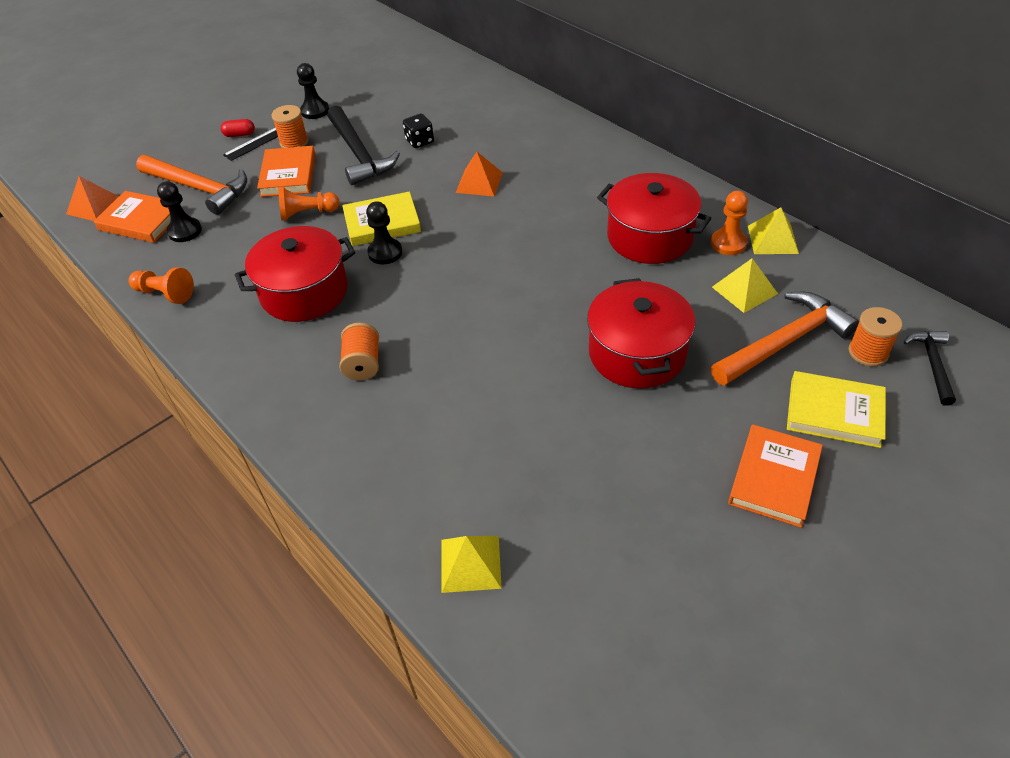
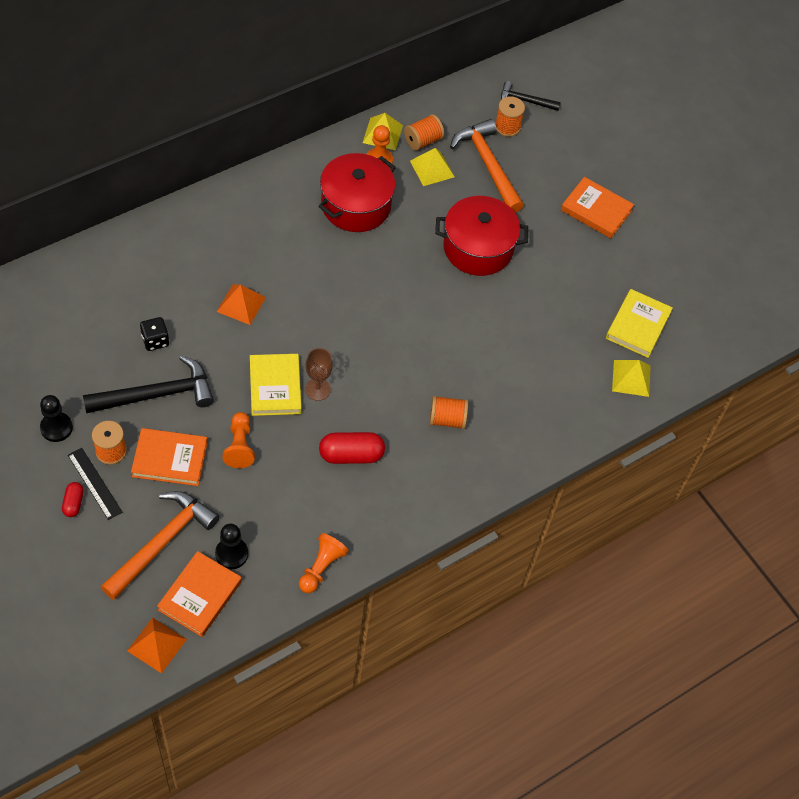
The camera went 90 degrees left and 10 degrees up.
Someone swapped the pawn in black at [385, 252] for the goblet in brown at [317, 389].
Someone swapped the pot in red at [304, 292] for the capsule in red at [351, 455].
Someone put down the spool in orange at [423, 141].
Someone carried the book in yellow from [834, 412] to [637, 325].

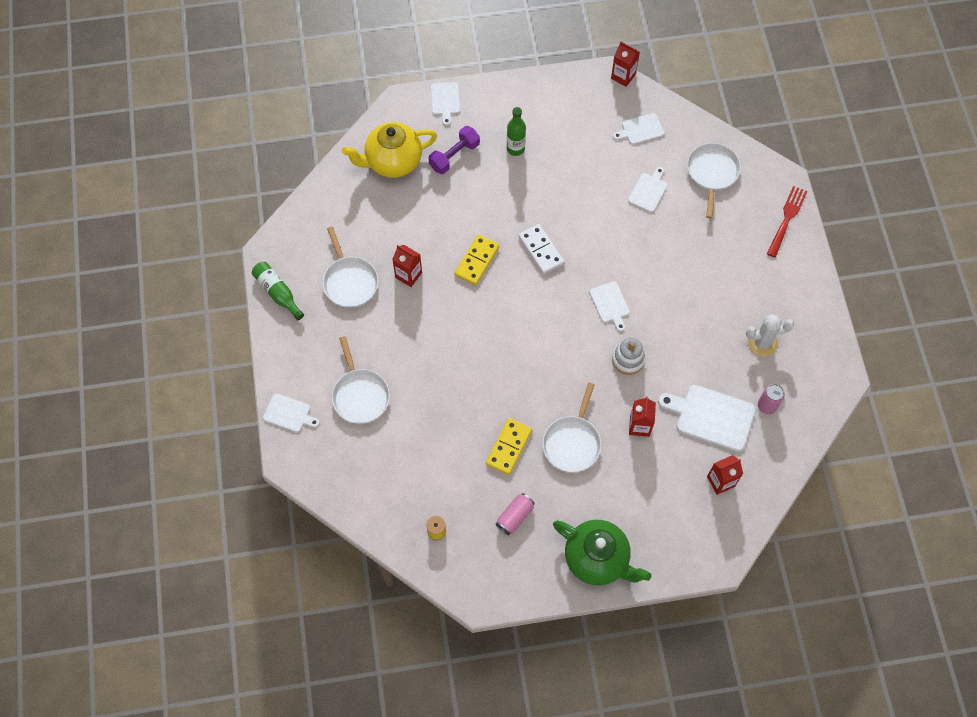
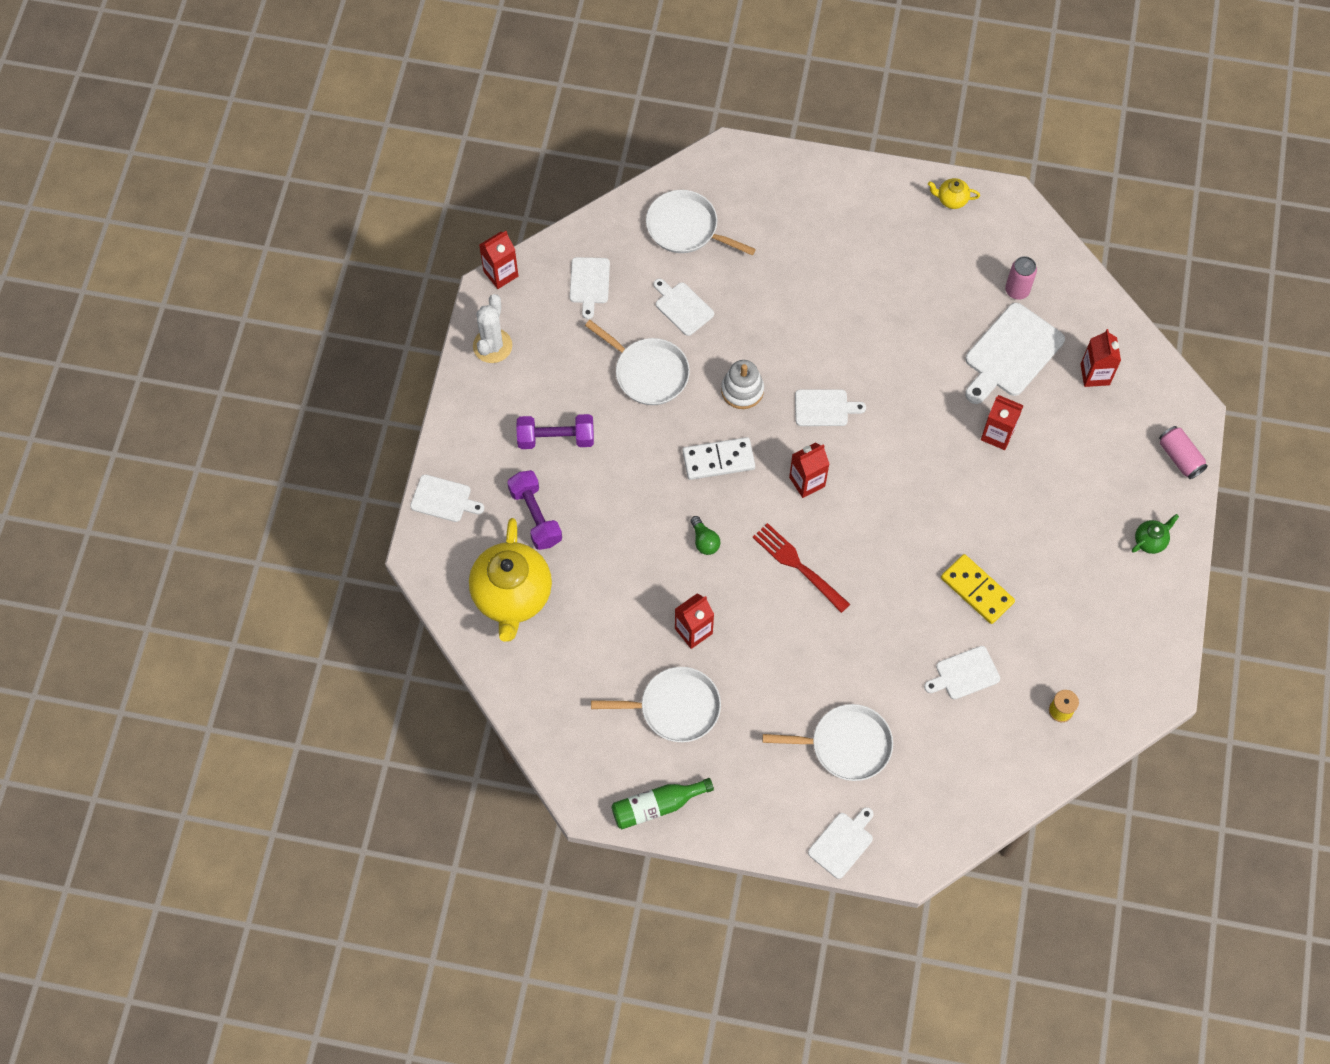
The camera went 70 degrees left and 0 degrees up.
Someone carried the cactus in white from [762, 342] to [492, 346].
Someone swapped the bottle in green at [515, 149] for the dumbbell in purple at [556, 438].
Someone carried the pan in white from [572, 443] to [648, 373].
Someone swapped the domino in yellow at [477, 261] for the light bulb in green at [704, 541].
Someone carried the stacking toy in white from [628, 359] to [742, 390].
Someone carried the fork in red from [787, 219] to [799, 566].
Someone put down the carton in red at [807, 482].
Someone put down the cutting board in white at [964, 674].
Someone put down the teapot in yellow at [951, 200].
Someone scaled the teapot in green at [597, 559] by 0.42.
Someone carried the can in pink from [515, 516] to [1179, 457].

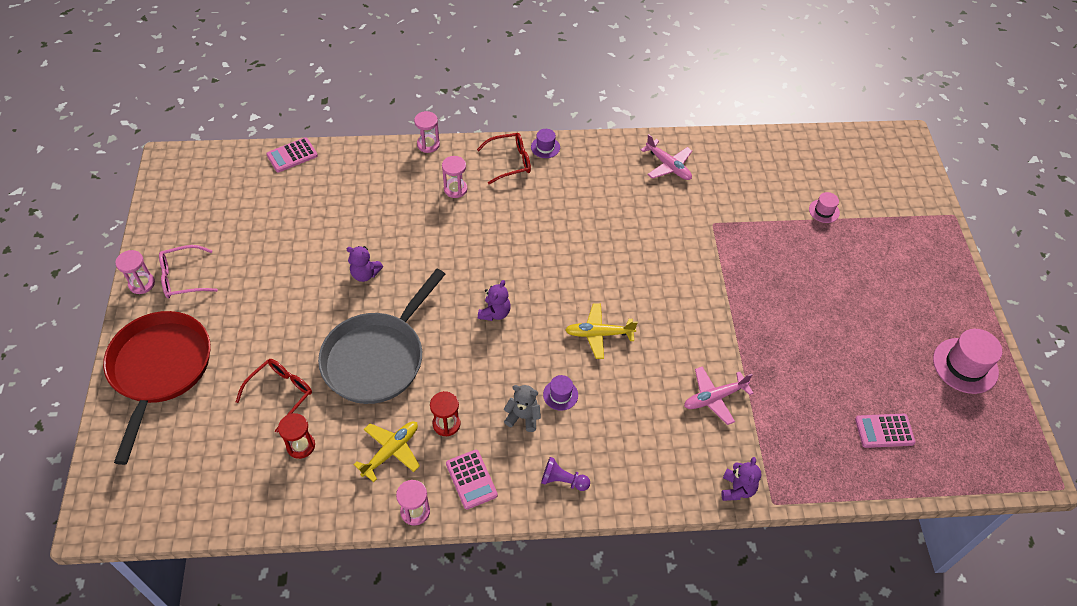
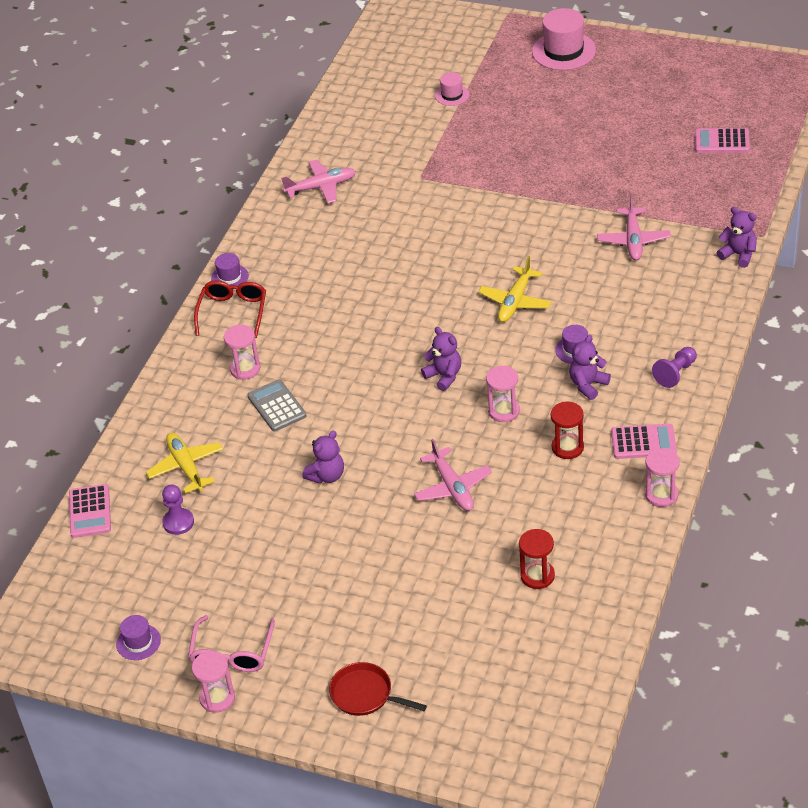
The camera went 60 degrees left and 10 degrees down.
Someone put down the hat in purple at [138, 642].
Someone carried the plane in yellow from [391, 451] to [186, 467].
Someone put down the pawn in purple at [178, 522].
Someone put down the calculator in grey at [277, 406].
Someone scaled the pan in red at [159, 370] by 0.46.
Someone swapped the pan in grey at [377, 358] for the plane in pink at [452, 487].
Someone carried the hourglass in pink from [428, 144] to [503, 411].
Someone carried the hat in pink from [965, 365] to [563, 51].
Someone repainted the teddy bear in grey at [523, 417], which became the teddy bear in purple at [588, 385].
Someone rotated the calculator in pink at [884, 431] by 75 degrees clockwise.
Someone took away the glasses in red at [281, 393].

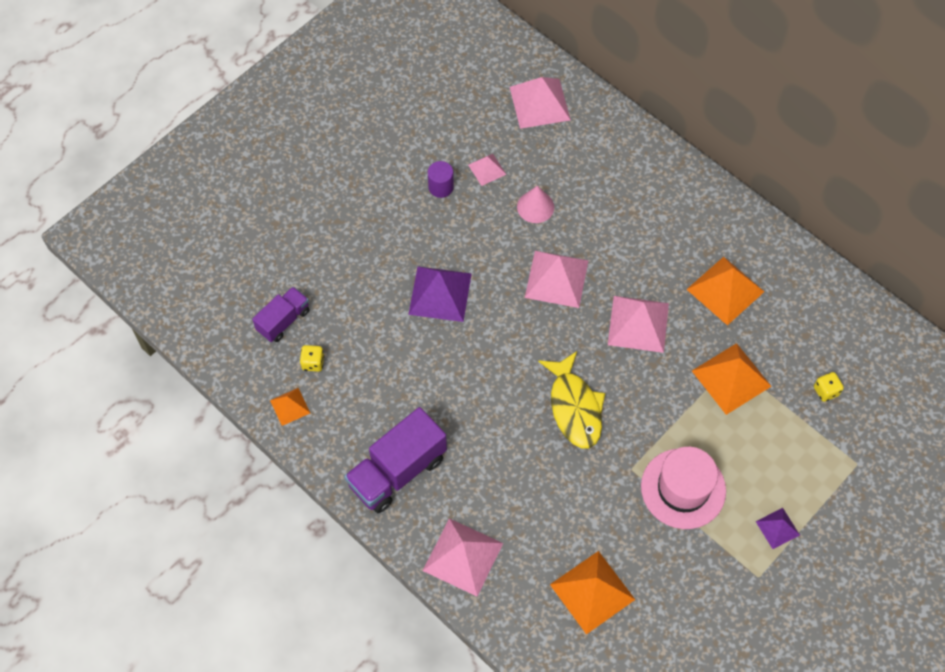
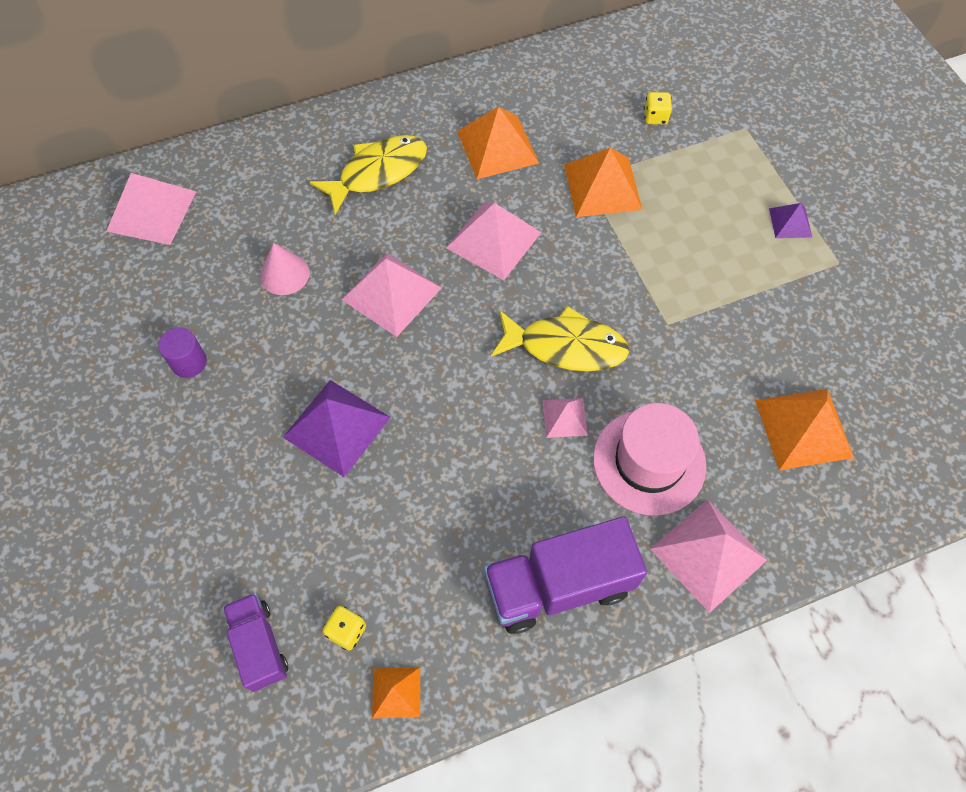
The camera went 65 degrees left and 0 degrees up.
Someone put down the fish in yellow at [378, 173].
Someone rotated the truck in purple at [397, 471] by 90 degrees clockwise.
Someone carried the pyramid in pink from [487, 169] to [564, 417].
Someone carried the hat in pink from [683, 488] to [649, 462].

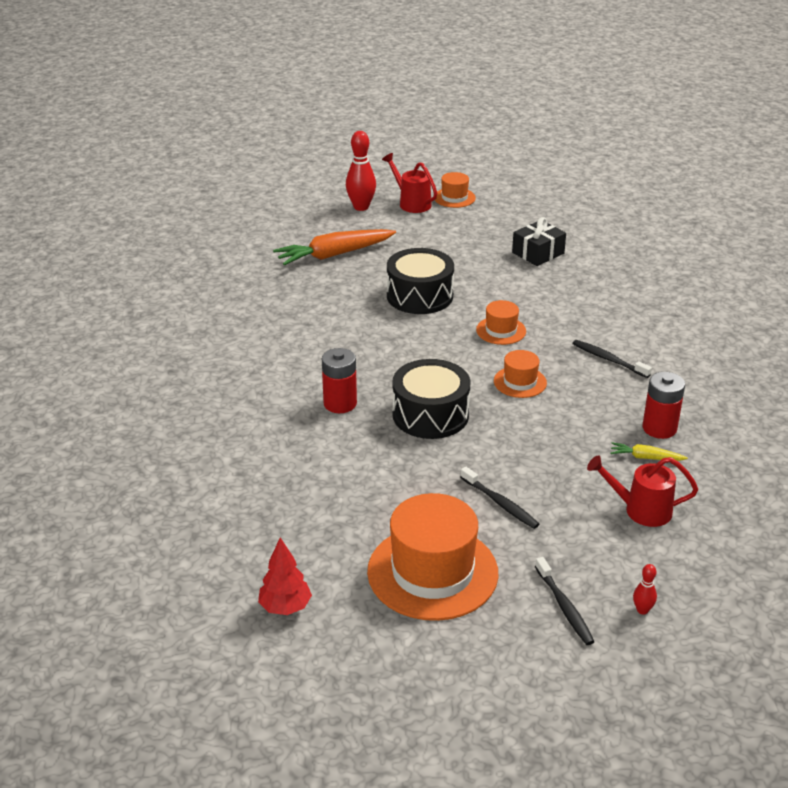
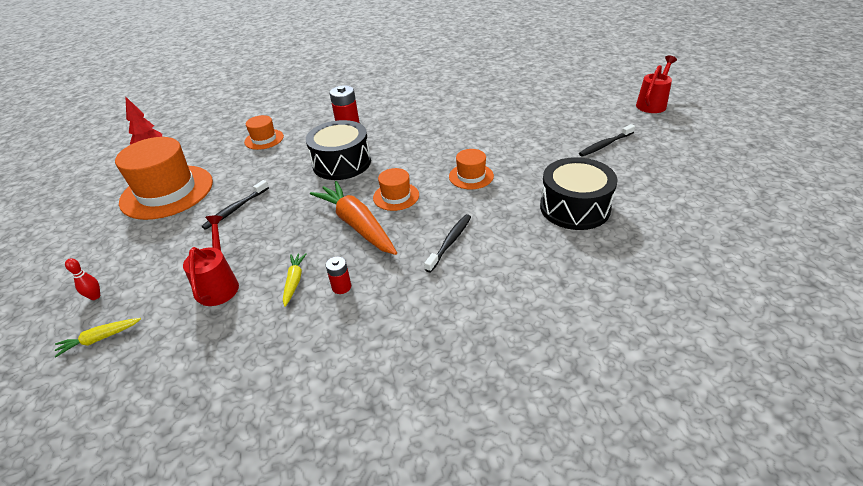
The camera went 80 degrees right and 5 degrees up.
Someone put down the carrot in yellow at [100, 339].
Someone carried the hat in orange from [454, 198] to [264, 139].
Someone carried the carrot in orange from [334, 255] to [357, 225].
Someone scaled the battery in red at [659, 428] by 0.57.
Someone carried the drum in black from [419, 296] to [574, 207].
Someone carried the toothbrush in black from [564, 607] to [605, 145].
Someone took away the bowling pin in red at [361, 207].
Someone took away the gift in black at [538, 253].

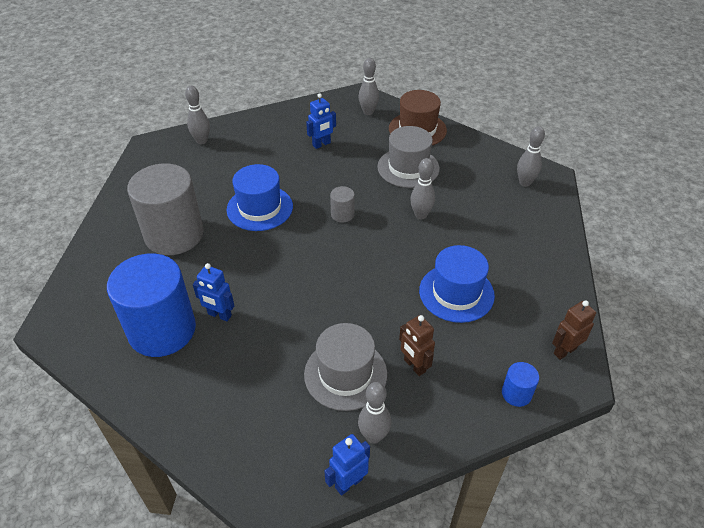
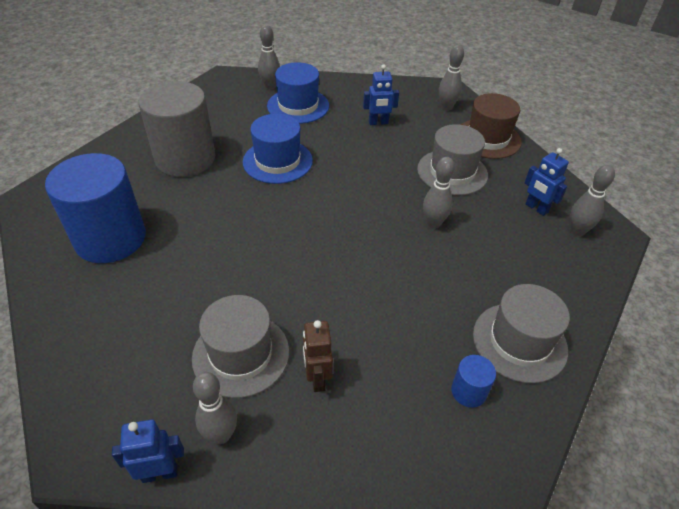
The camera went 25 degrees right and 0 degrees up.
Someone carried the hat in blue from [456, 293] to [298, 106].
Someone carried the cylinder in blue from [516, 393] to [468, 391].
Someone put down the hat in grey at [519, 342].
Someone carried the robot in blue from [219, 315] to [536, 208].
Someone took away the cylinder in grey at [342, 214].
Someone took away the robot in brown at [564, 351].

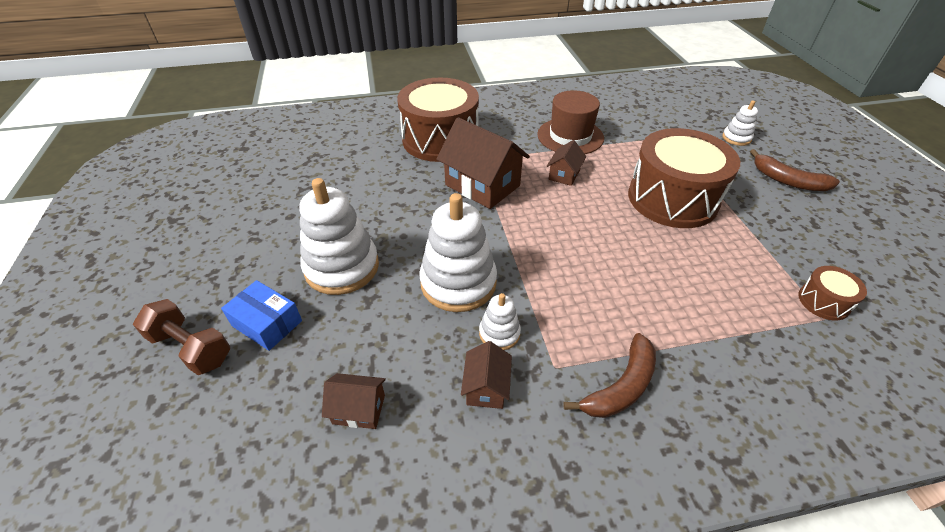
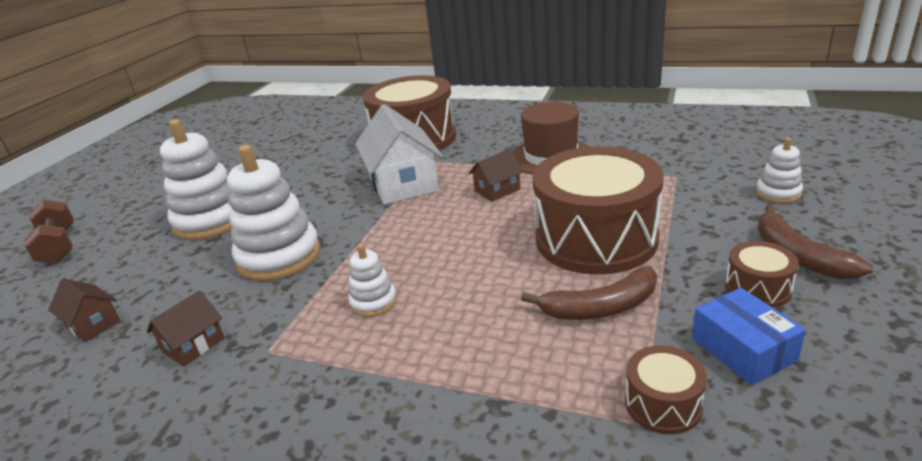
The camera went 35 degrees right and 15 degrees down.
Someone carried the stacking toy in white from [499, 333] to [373, 302].
Someone repainted the house in brown at [482, 185], which became the house in white at [403, 184].
Someone carried the banana in brown from [621, 386] to [601, 307].
Someone carried the box in blue from [267, 323] to [743, 349].
Someone put down the drum in brown at [757, 288].

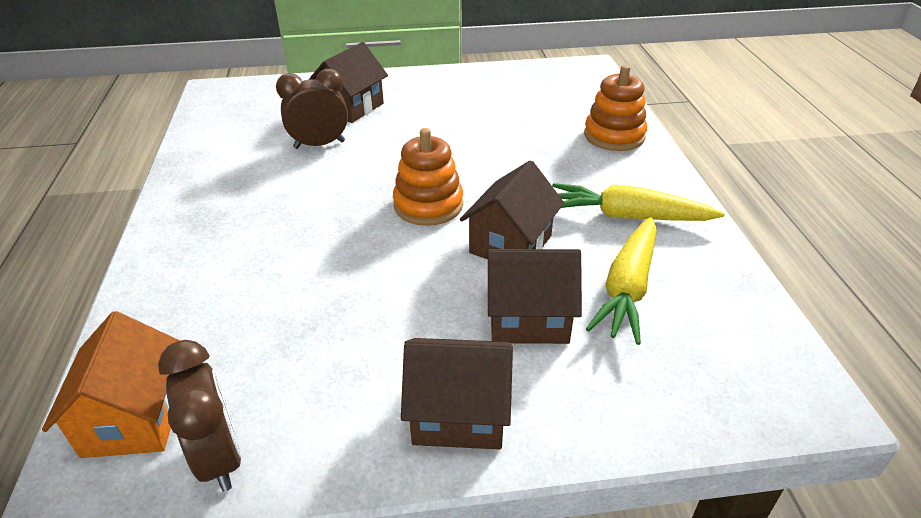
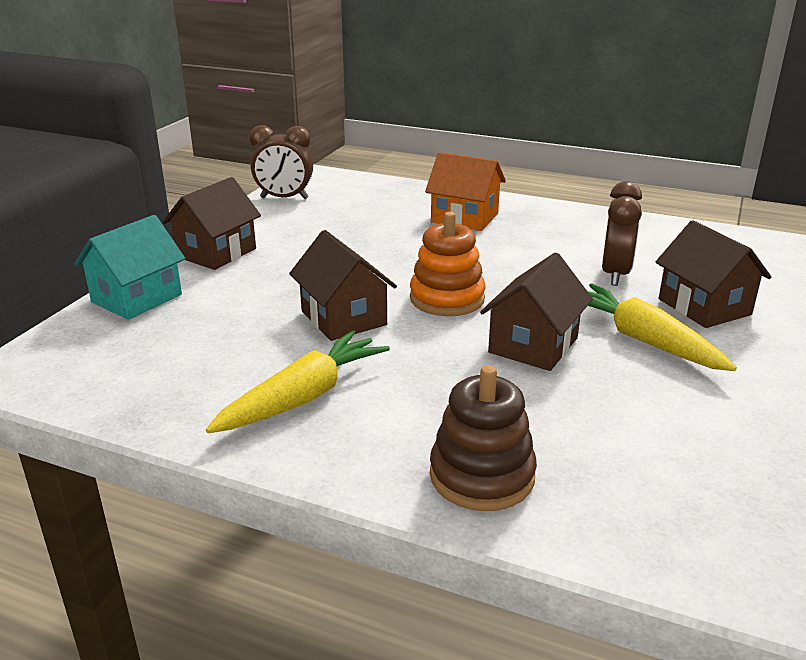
The camera went 120 degrees right and 10 degrees down.
Someone put down the house in turquoise at [137, 298].
Someone carried the house in orange from [135, 417] to [464, 218].
Someone repainted the stacking toy in orange at [614, 136], which became the stacking toy in brown at [482, 476].
Someone carried the house in brown from [528, 318] to [533, 345].
Someone carried the carrot in yellow from [627, 288] to [643, 340].

